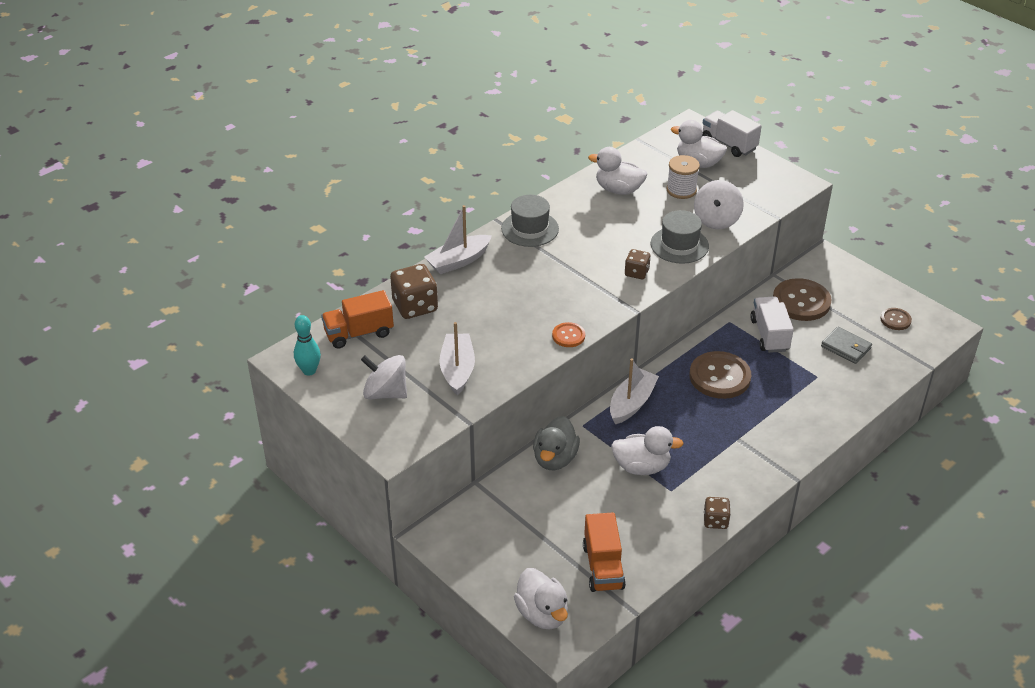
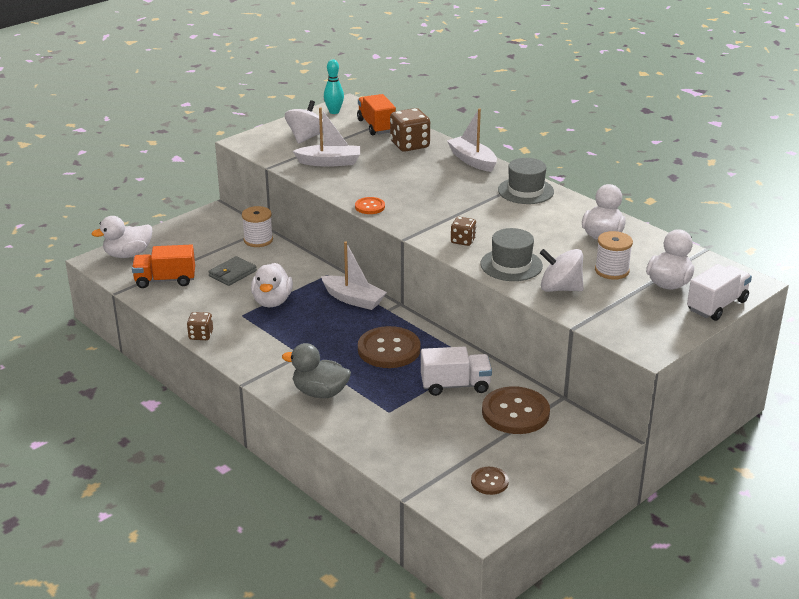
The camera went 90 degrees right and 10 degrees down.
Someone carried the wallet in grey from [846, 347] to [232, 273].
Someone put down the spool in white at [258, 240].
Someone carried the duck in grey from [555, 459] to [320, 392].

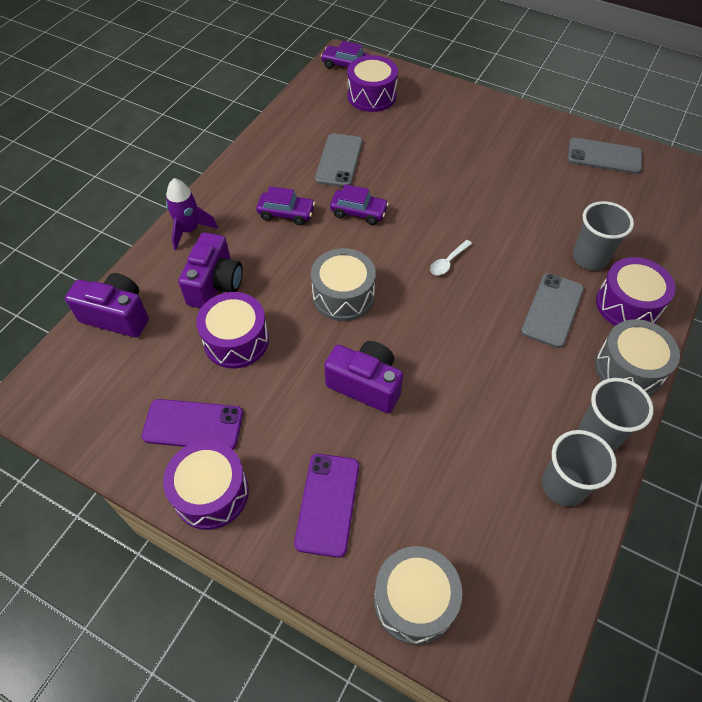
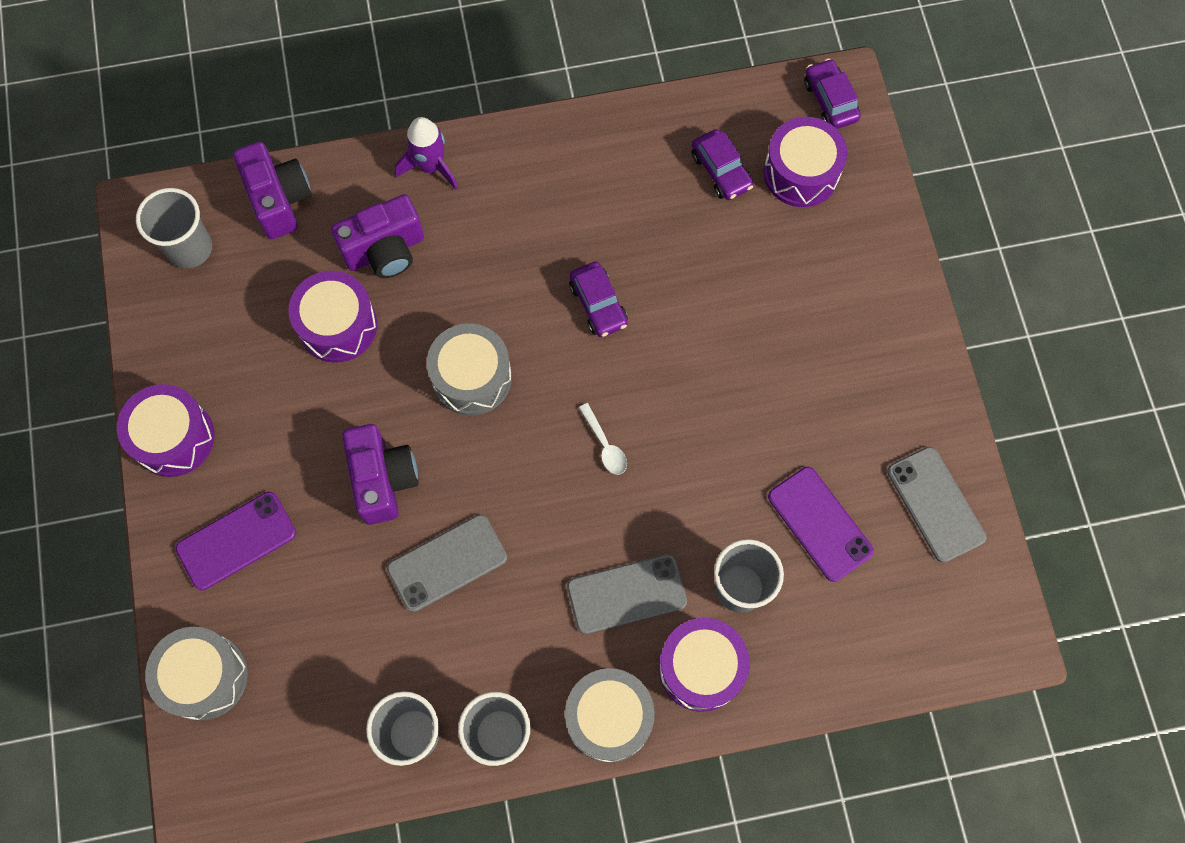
The camera went 50 degrees right and 15 degrees up.
Someone put down the cup in grey at [190, 248].
Someone carried the phone in grey from [339, 160] to [447, 563].
Someone rotated the spoon in white at [448, 262] by 120 degrees counterclockwise.
Someone carried the car in purple from [286, 213] to [721, 171].
Someone carried the phone in purple from [193, 425] to [820, 524].

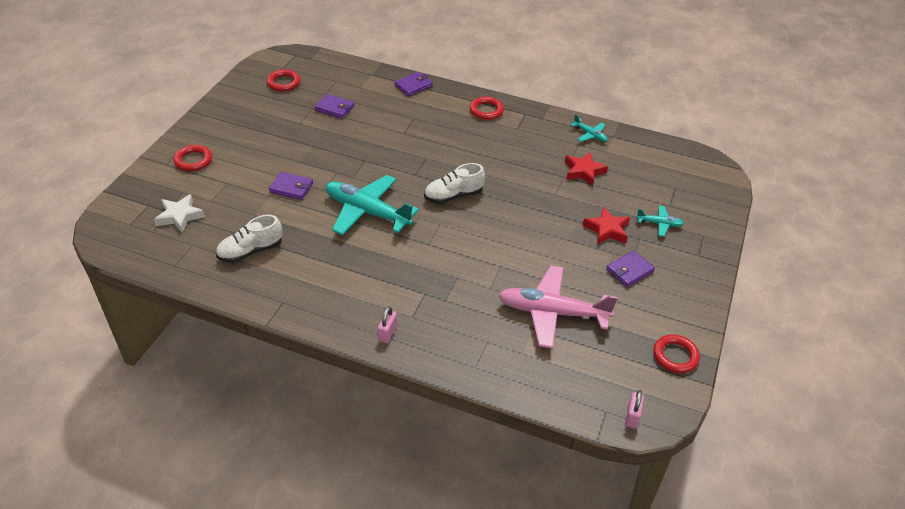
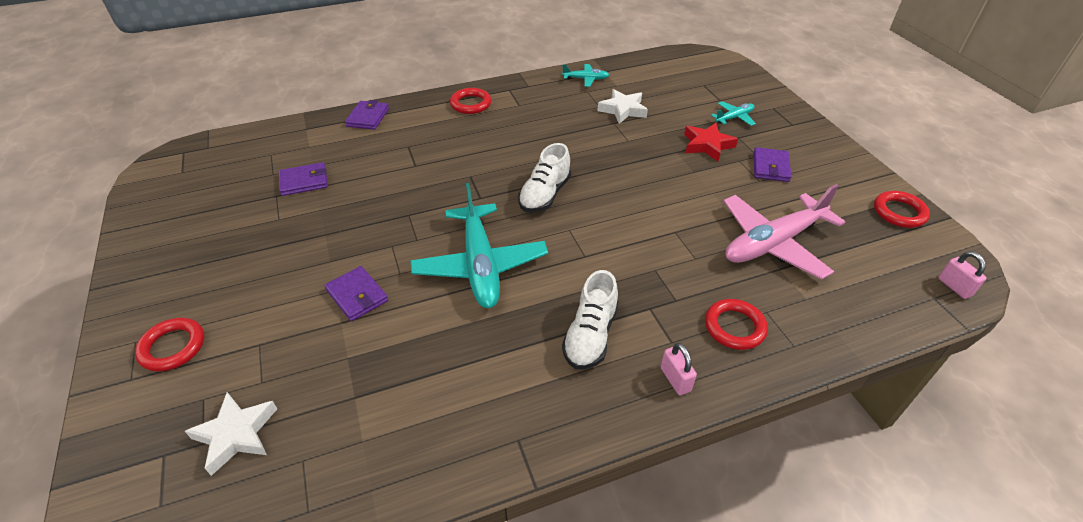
The camera went 40 degrees left and 0 degrees up.
Someone rotated the wallet in purple at [291, 188] by 75 degrees clockwise.
Someone rotated the plane in turquoise at [367, 212] by 90 degrees counterclockwise.
Someone carried the shoe in white from [250, 251] to [590, 335].
Someone repainted the star in red at [583, 171], which became the star in white at [623, 110].
Someone carried the ring in red from [283, 83] to [734, 327].

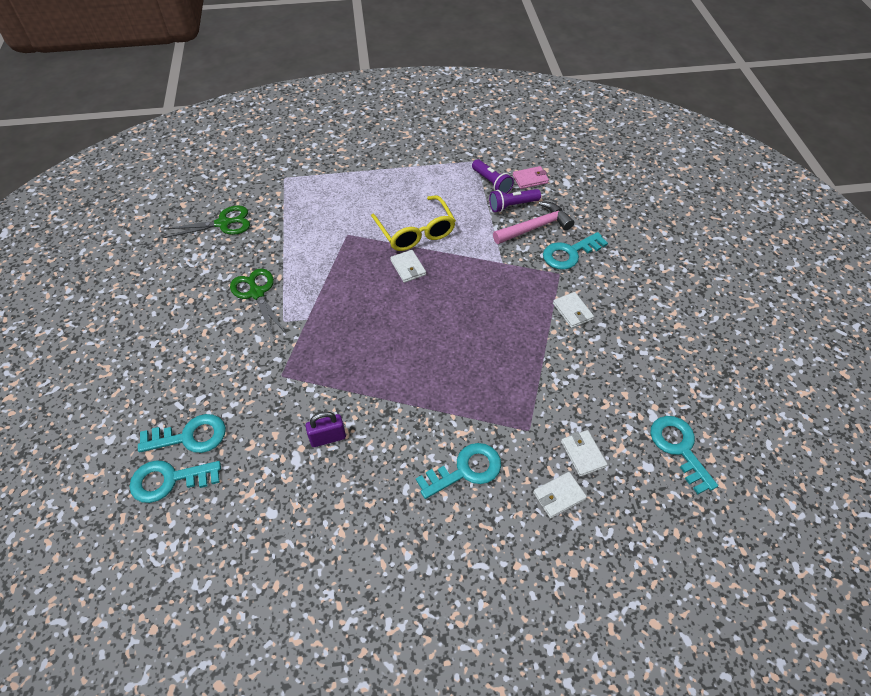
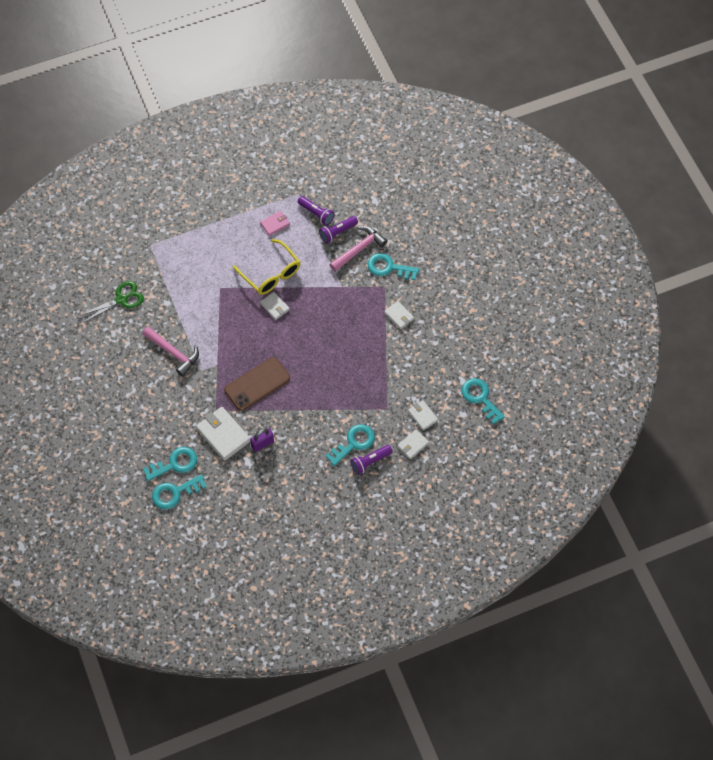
The camera went 15 degrees left and 10 degrees up.
Someone swapped the scissors in green at [257, 293] for the hammer in pink at [173, 353].
Someone put down the wallet in white at [223, 434].
Someone put down the phone in brown at [257, 384].
Someone carried the wallet in pink from [530, 179] to [275, 224].
Someone put down the flashlight in purple at [370, 462].
Someone rotated the key in turquoise at [569, 253] by 60 degrees clockwise.

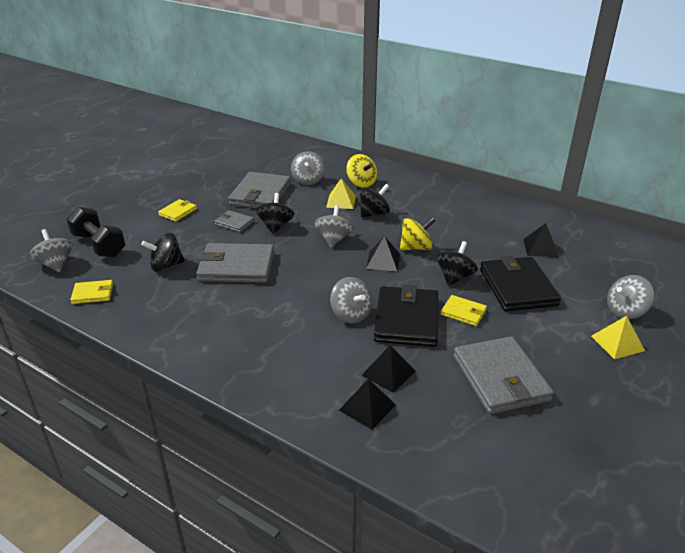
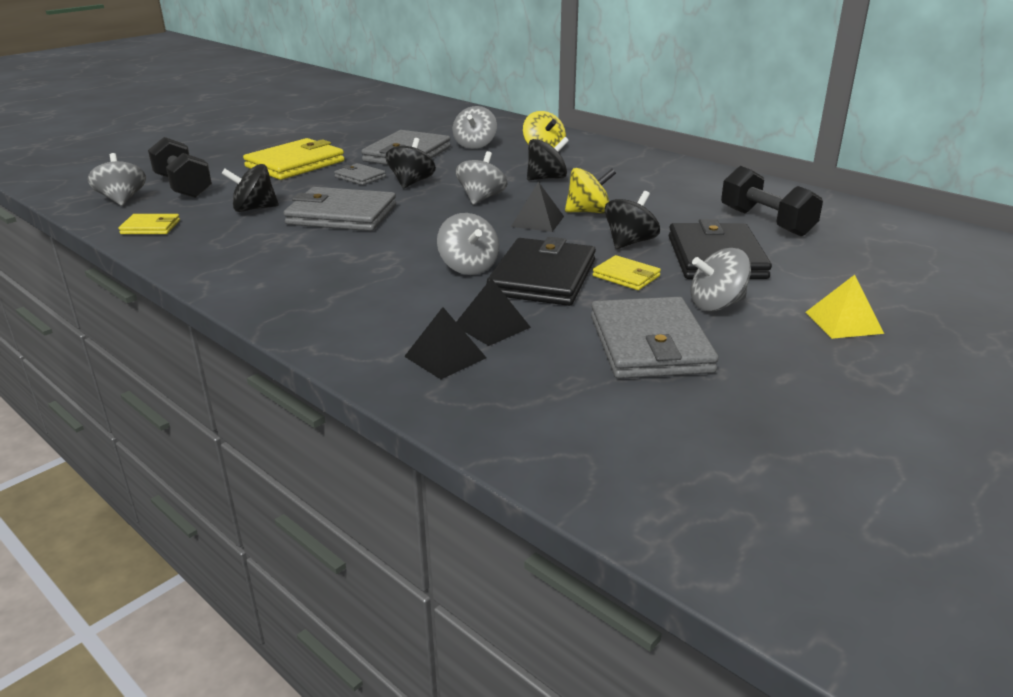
The camera went 10 degrees right and 5 degrees down.
Someone scaled the wallet in yellow at [178, 212] by 1.99.
Someone carried the spinning top in grey from [625, 311] to [716, 304].
Someone swapped the pyramid in black at [540, 248] for the dumbbell in black at [766, 222].
Someone took away the pyramid in yellow at [341, 201].

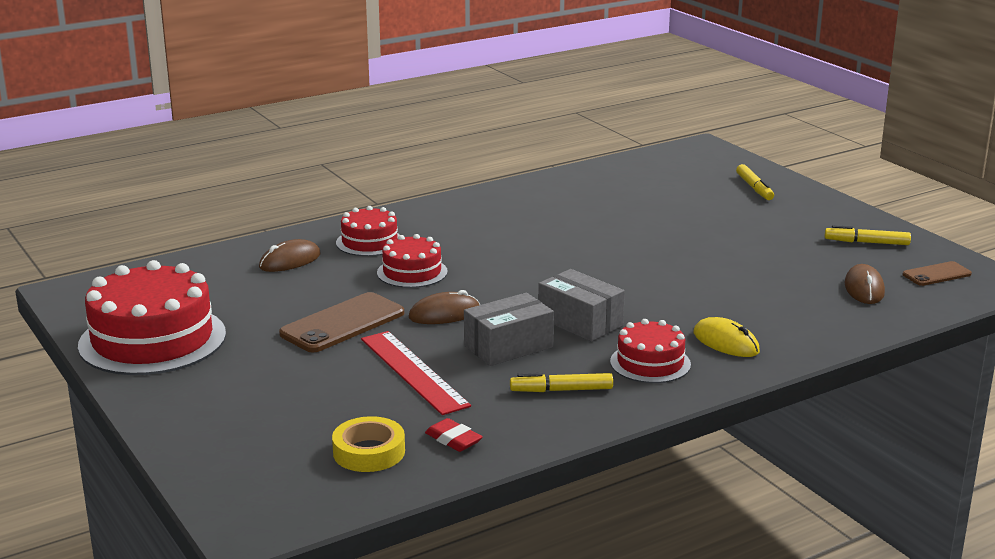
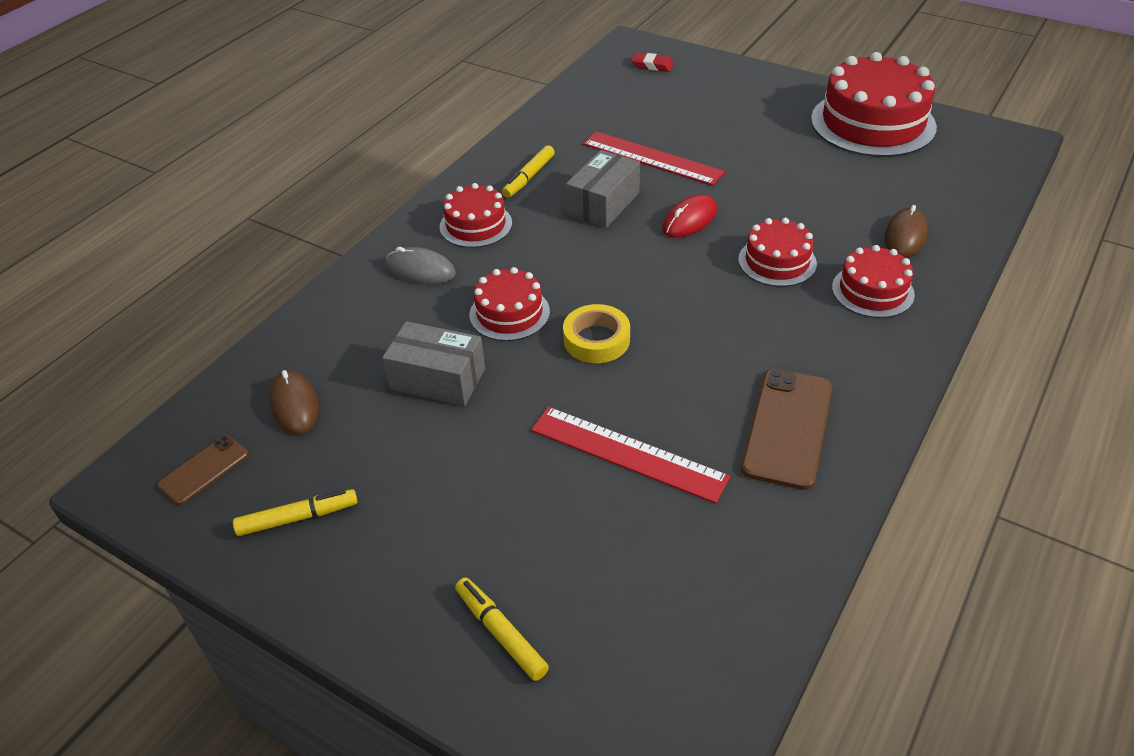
The camera went 155 degrees right and 20 degrees up.
Someone carried the box in grey from [580, 322] to [437, 379].
Someone repainted the mouse in yellow at [726, 342], which became the mouse in grey at [420, 270].
Someone put down the cake in red at [509, 313].
Someone rotated the marker in yellow at [561, 390] by 150 degrees clockwise.
Someone put down the ruler in red at [627, 453].
Someone carried the tape in yellow from [369, 452] to [596, 340].
Someone carried the eraser in red from [453, 439] to [652, 65].
Someone repainted the mouse in brown at [444, 314], which became the mouse in red at [689, 220].
Someone carried the phone in brown from [342, 323] to [787, 428].

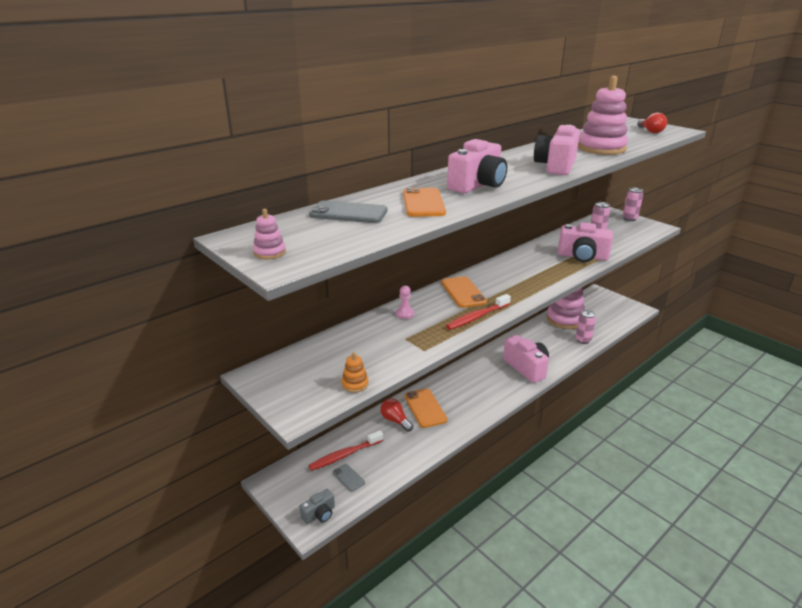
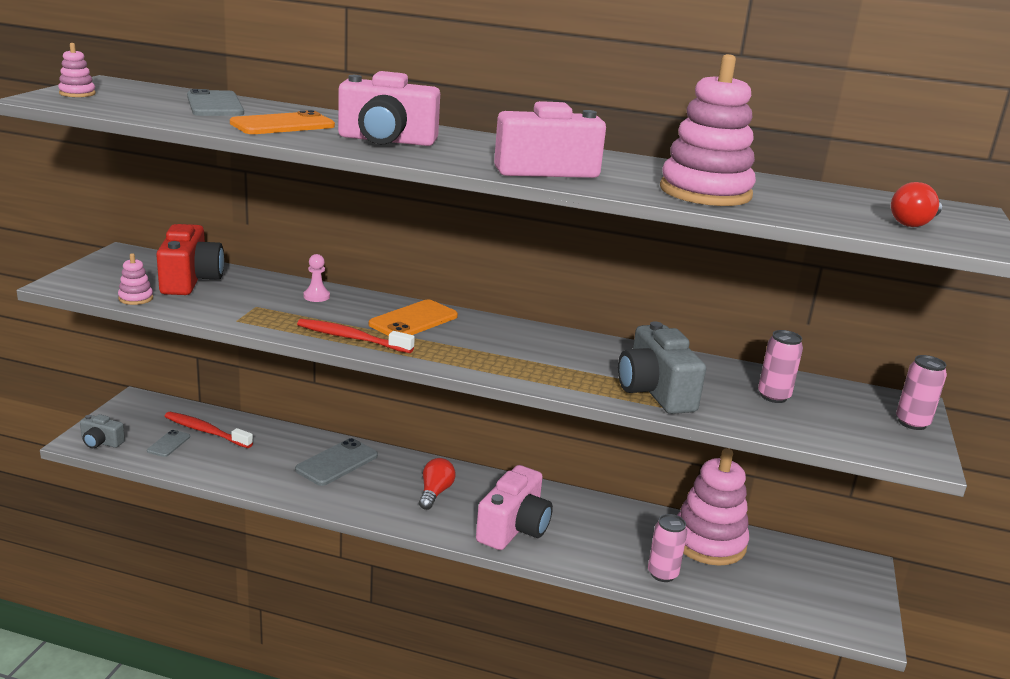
The camera went 55 degrees right and 5 degrees down.
Someone repainted the stacking toy in orange at [355, 384], which became the stacking toy in pink at [136, 298].
Someone put down the camera in red at [190, 280].
Someone repainted the phone in orange at [425, 408], which became the phone in grey at [337, 463].
Someone carried the light bulb in red from [395, 420] to [435, 493].
Someone repainted the camera in pink at [582, 257], which became the camera in grey at [655, 392].

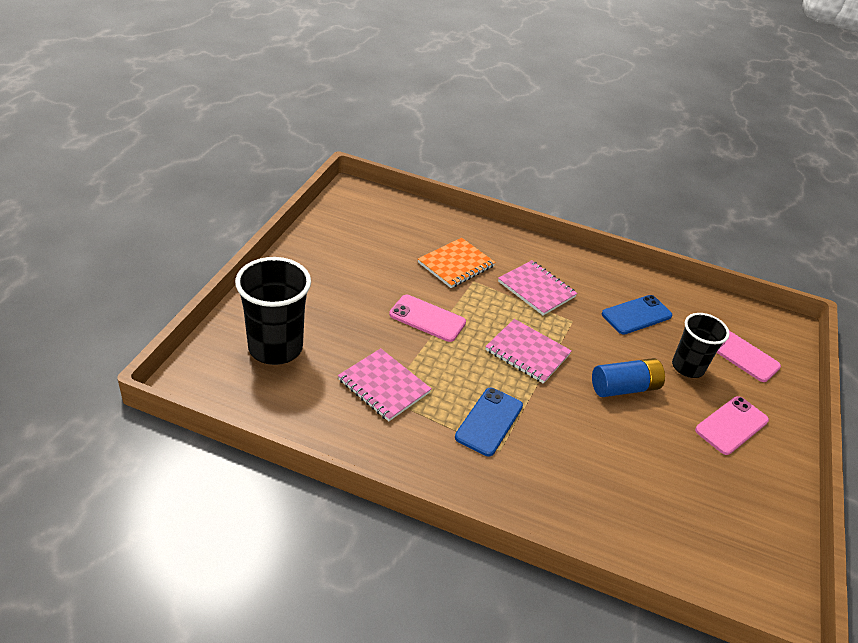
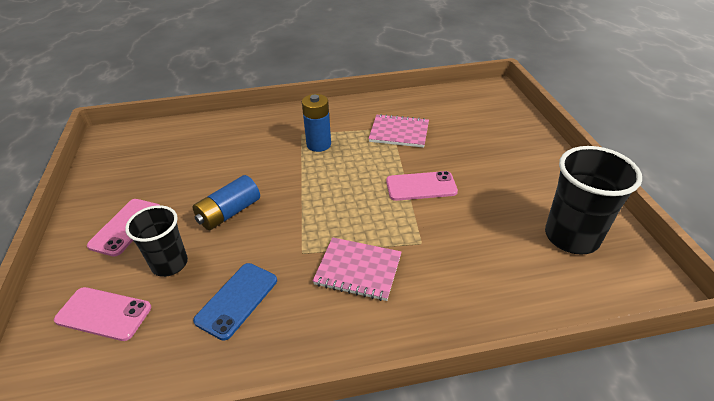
The camera went 155 degrees right and 0 degrees up.
Someone swapped the phone in blue at [489, 421] for the battery in blue at [318, 144].
Someone carried the cup in black from [275, 348] to [571, 236].
Someone took away the notebook in orange at [456, 264].
Someone took away the notebook in pink at [527, 352].

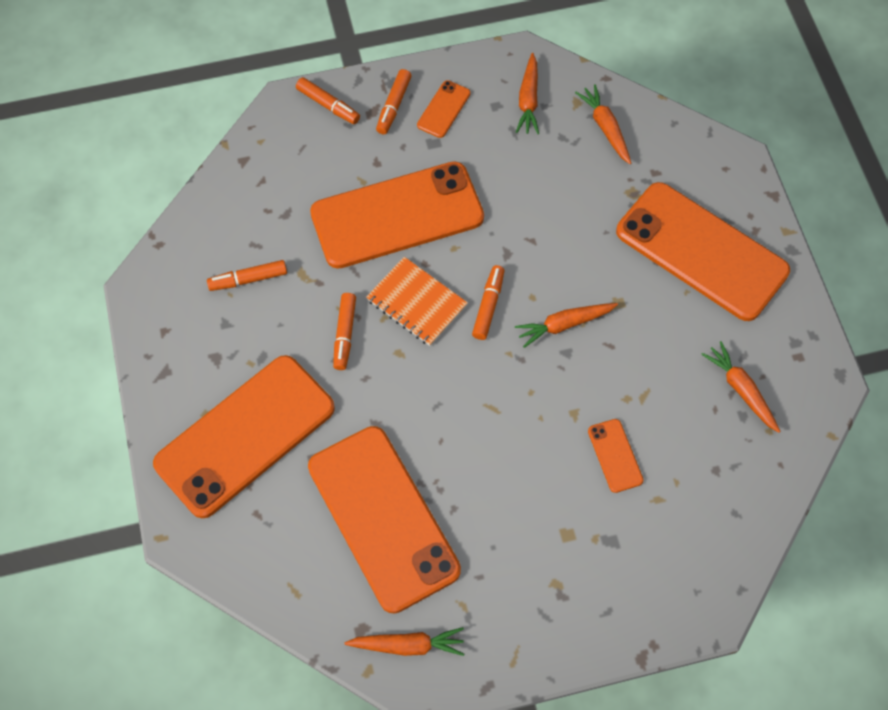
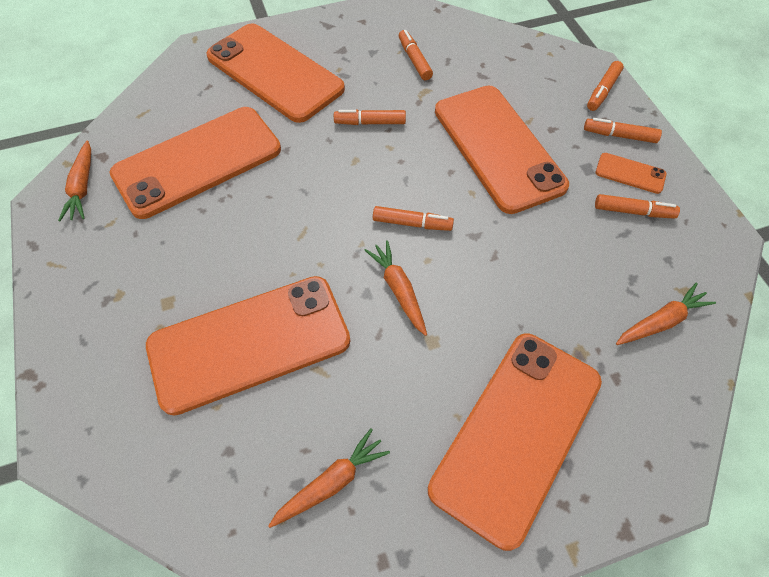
The camera went 85 degrees right and 5 degrees down.
Someone scaled the phone in orange at [615, 455] by 2.44.
Someone put down the marker in orange at [633, 211].
Someone took away the notebook in orange at [417, 303].
Someone took away the carrot in orange at [528, 100].

